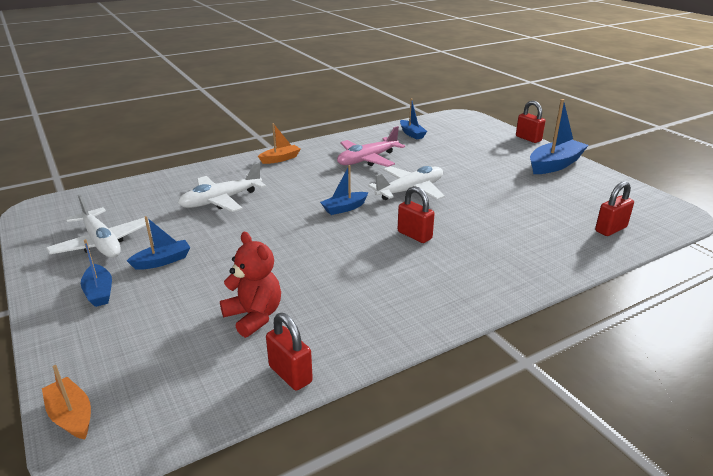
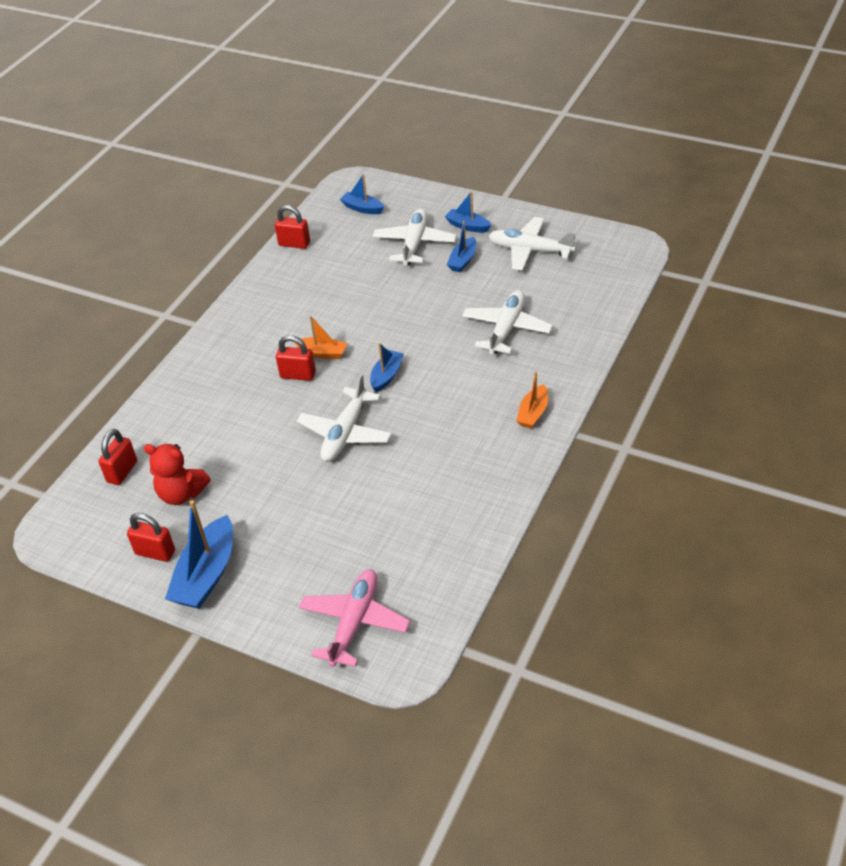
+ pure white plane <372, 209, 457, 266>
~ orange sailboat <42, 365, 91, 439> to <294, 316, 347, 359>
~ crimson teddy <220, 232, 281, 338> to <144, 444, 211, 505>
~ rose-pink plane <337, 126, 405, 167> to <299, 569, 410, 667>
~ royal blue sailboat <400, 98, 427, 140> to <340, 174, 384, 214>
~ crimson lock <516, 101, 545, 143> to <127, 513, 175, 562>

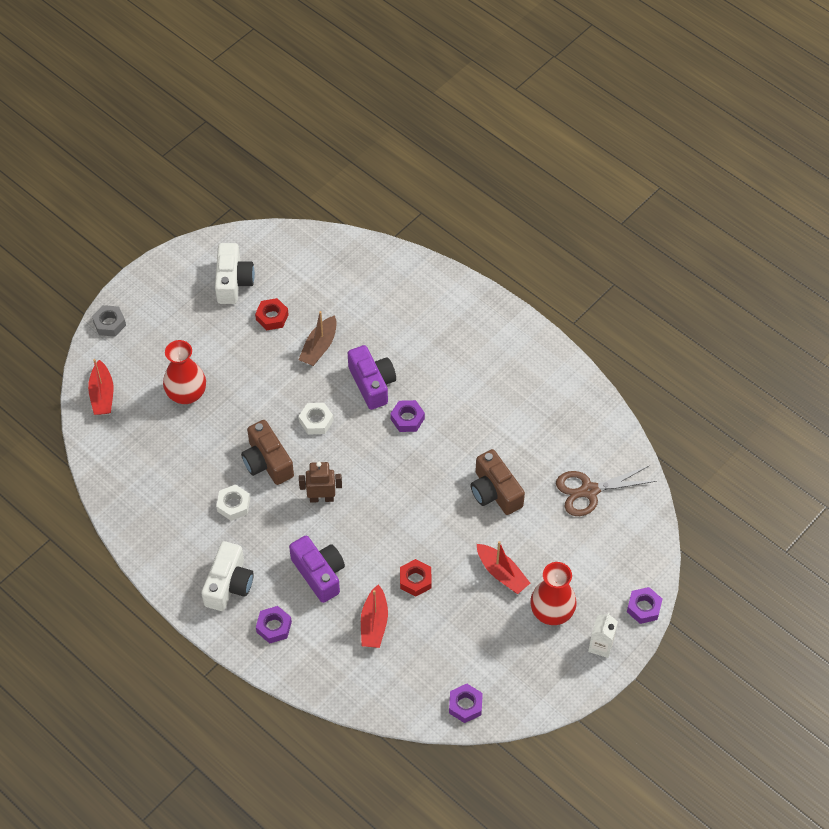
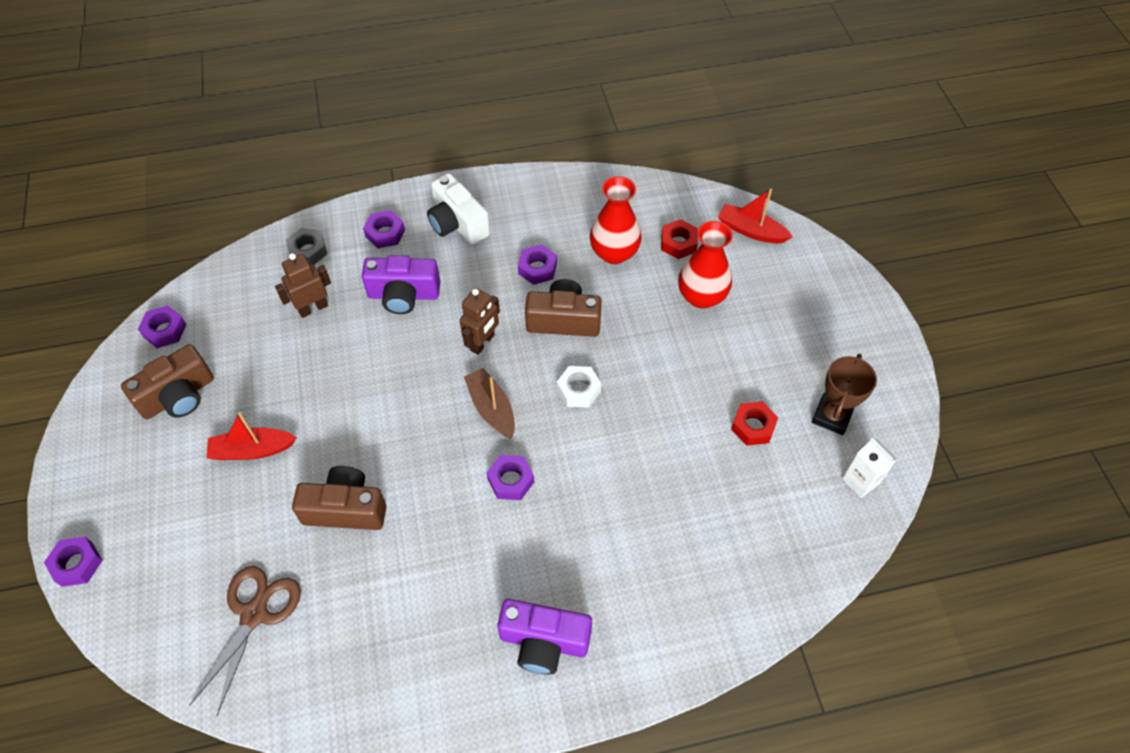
+ brown compact camera <121, 344, 214, 419>
~ grey nut <92, 305, 126, 337> to <286, 228, 327, 265>
~ brown sailboat <299, 311, 337, 366> to <464, 368, 515, 438>
~ violet compact camera <348, 345, 396, 410> to <497, 599, 592, 675>
~ crimson nut <400, 559, 432, 597> to <661, 219, 698, 259>
~ crimson vase <530, 562, 577, 625> to <590, 176, 642, 264>
~ pure white milk carton <588, 612, 618, 658> to <842, 438, 897, 498>
~ pure white compact camera <215, 243, 255, 304> to brown trophy <812, 354, 877, 435>
~ crimson sailboat <361, 584, 388, 648> to brown robot figure <275, 253, 331, 318>
~ pure white nut <216, 484, 250, 521> to violet nut <518, 244, 557, 285>

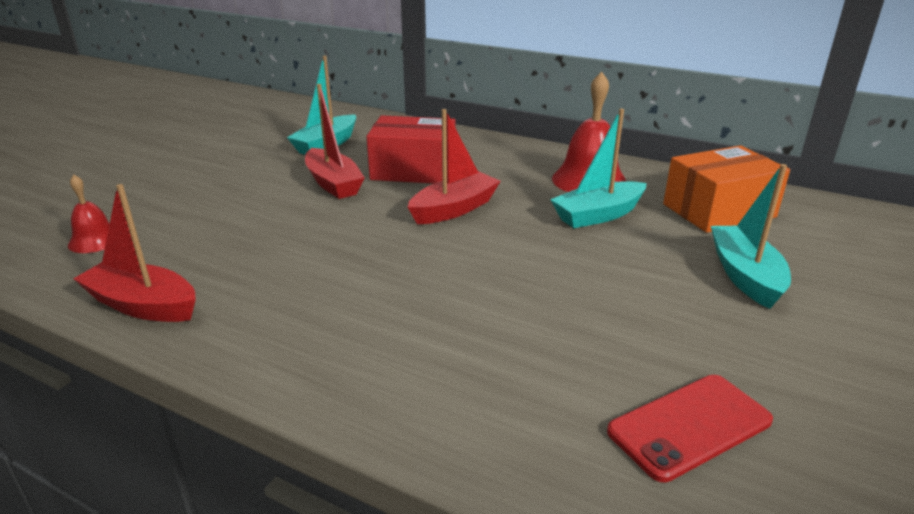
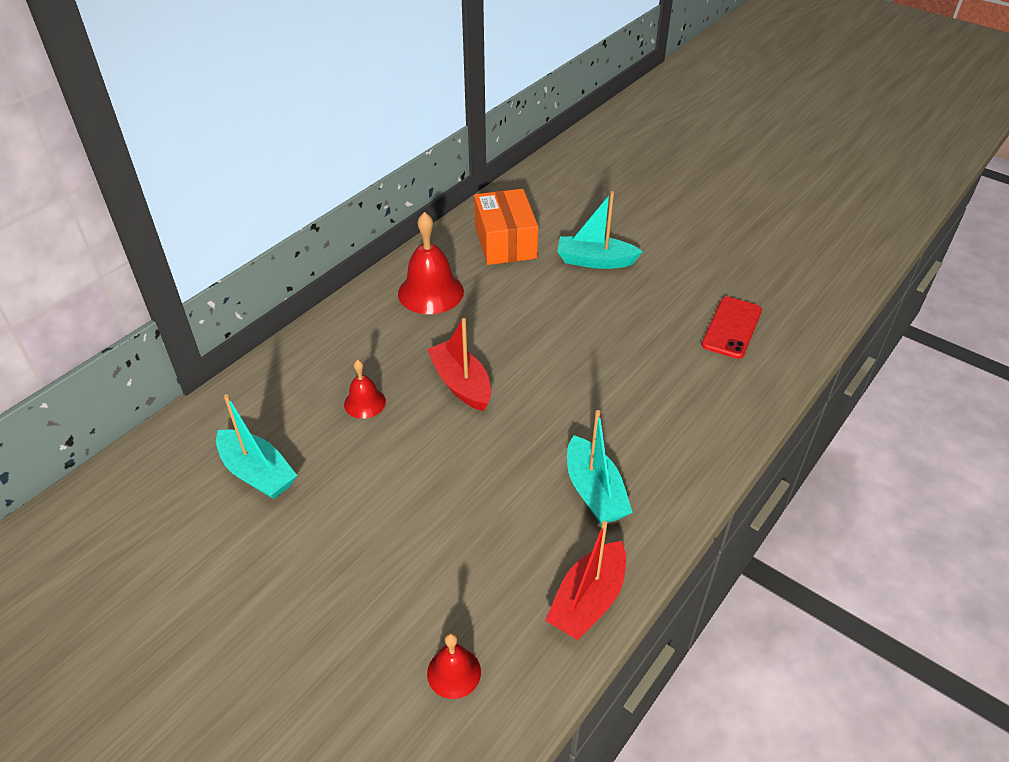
- crimson sailboat <305, 84, 365, 199>
~ turquoise sailboat <550, 109, 646, 228> to <567, 410, 633, 525>
~ crimson parcel <366, 115, 455, 184> to crimson school bell <344, 359, 386, 419>
~ crimson phone <607, 375, 773, 483> = <702, 297, 762, 359> 45 degrees clockwise

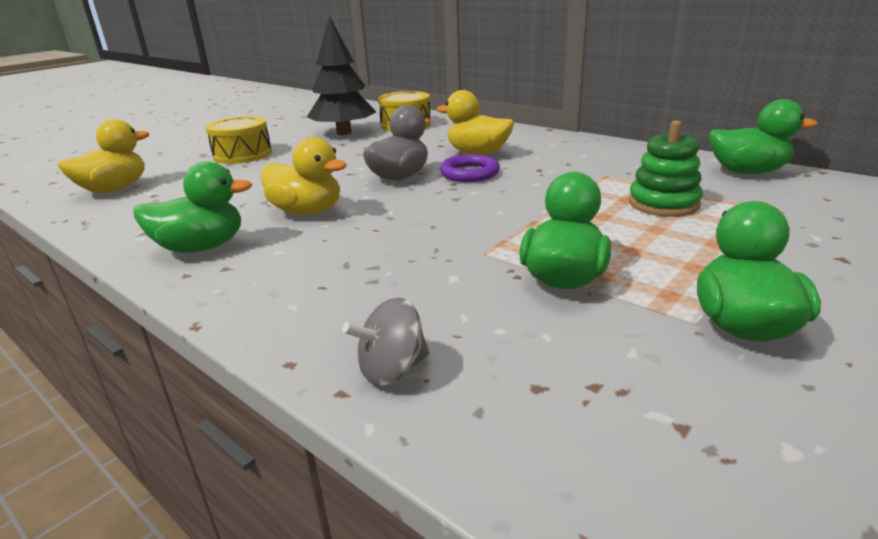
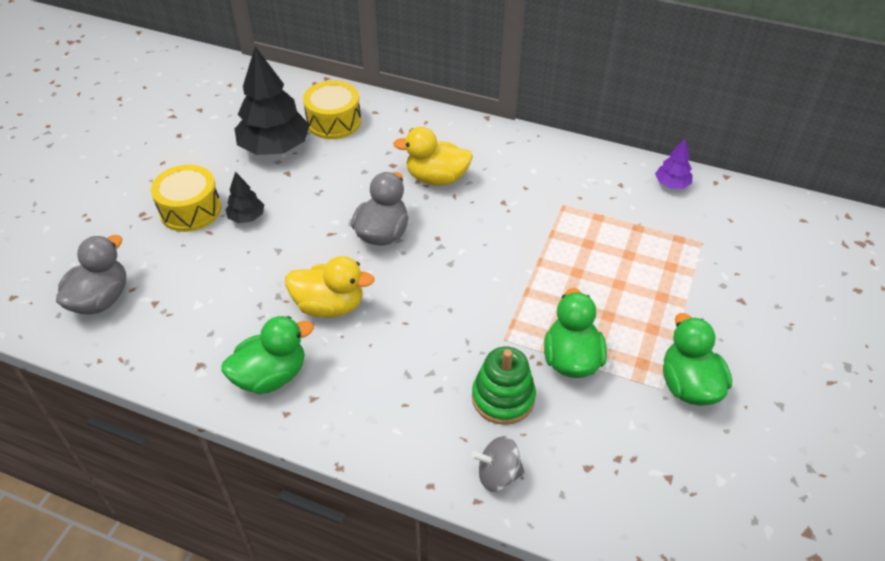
- violet torus <440, 154, 500, 182>
+ black fir tree <225, 172, 264, 223>
~ green stacking rings <629, 120, 703, 217> to <472, 347, 536, 425>
~ green rubber duck <709, 99, 818, 174> to violet fir tree <655, 139, 693, 189>
~ bright yellow rubber duck <58, 119, 149, 193> to grey rubber duck <56, 235, 126, 315>
~ grey spinning top <342, 298, 430, 386> = <472, 436, 525, 492> 45 degrees clockwise

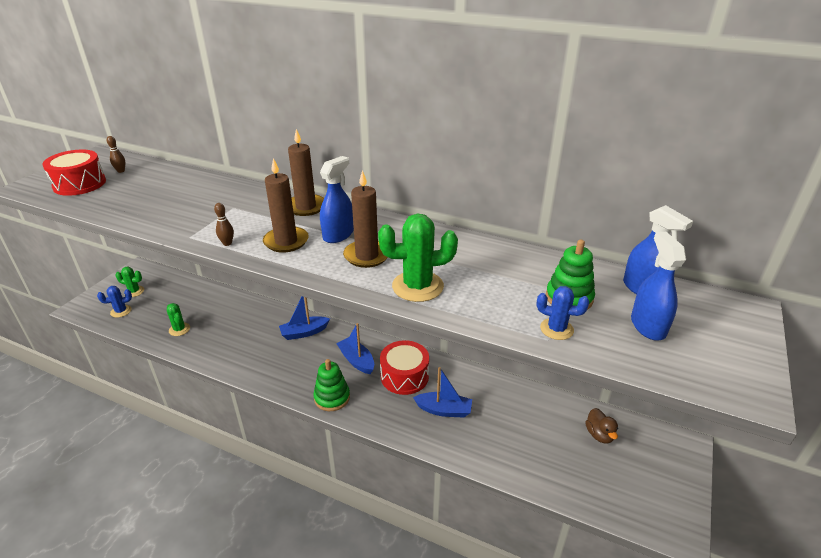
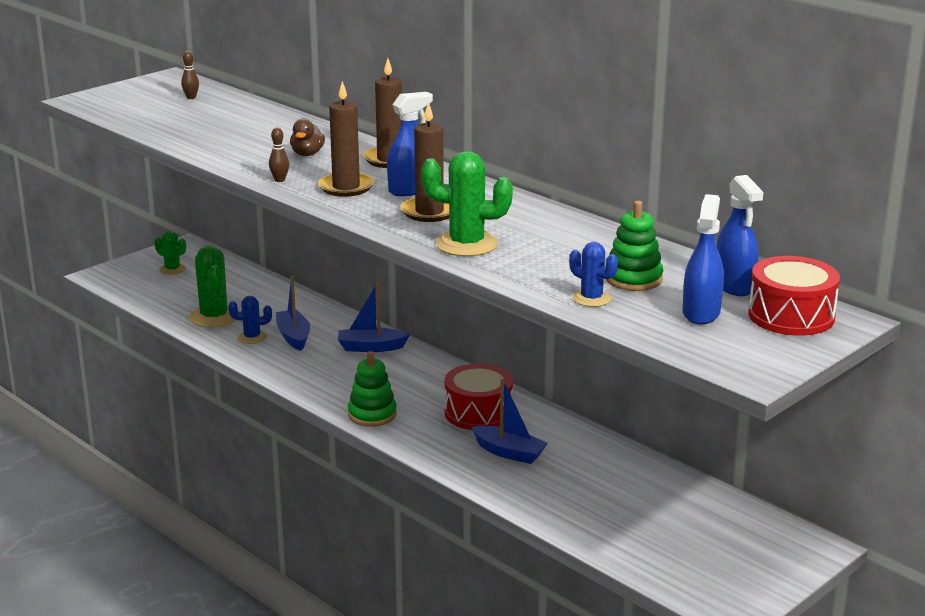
~ crimson toy drum <42, 150, 106, 196> to <748, 256, 840, 336>
~ royal blue cactus <97, 286, 132, 318> to <229, 296, 272, 344>
~ royal blue sailboat <336, 323, 374, 374> to <276, 276, 310, 351>
~ brown rubber duck <585, 408, 618, 443> to <290, 119, 325, 156>
~ green cactus <167, 303, 190, 336> = <189, 246, 236, 328> x1.73

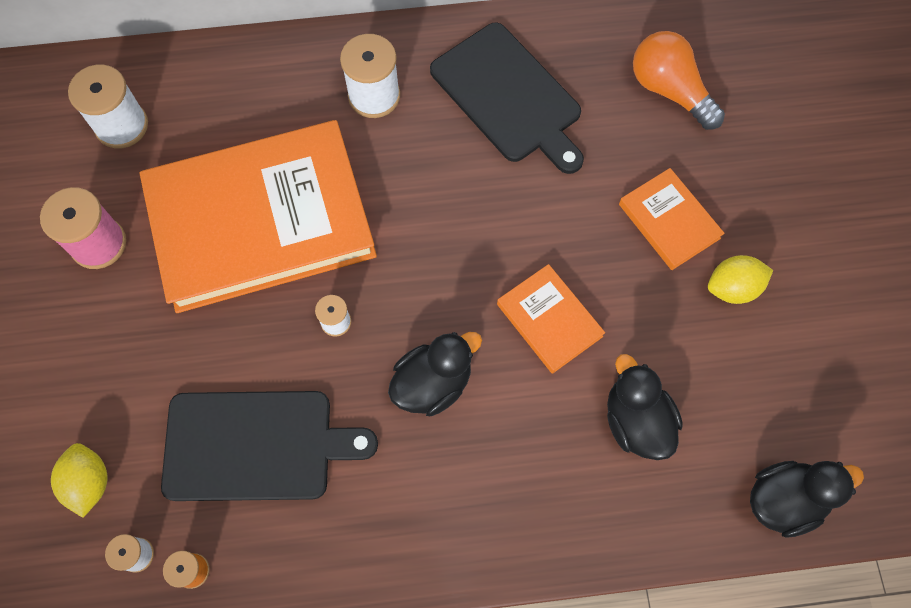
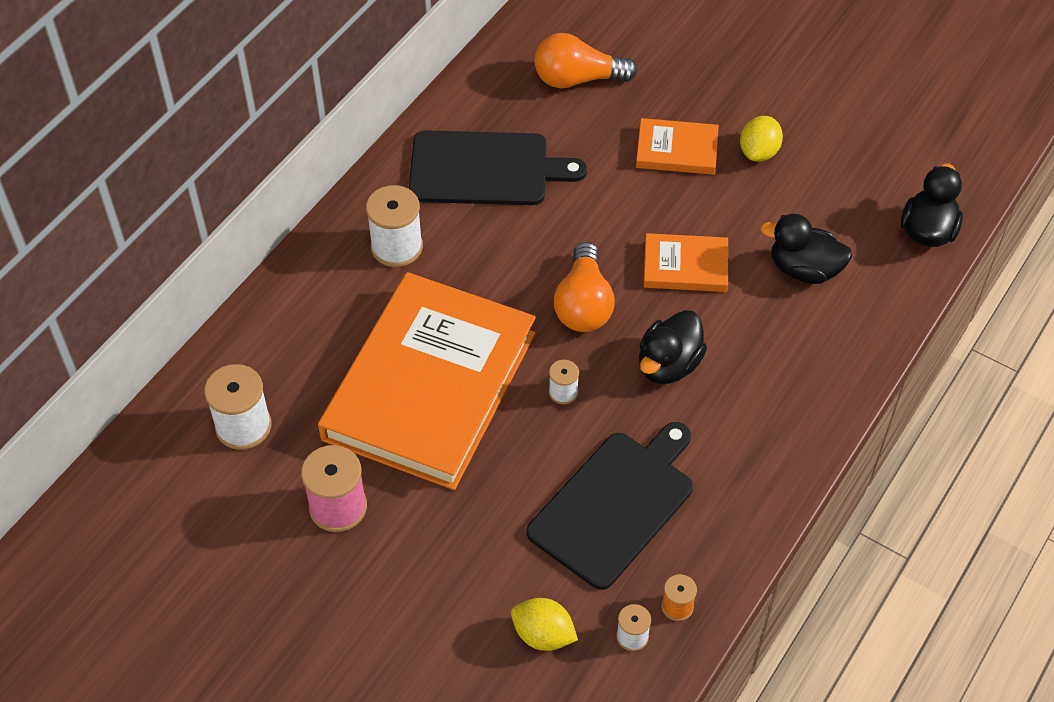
+ orange lightbulb <554, 242, 615, 332>
~ black rubber duck <388, 332, 482, 416> = <639, 310, 707, 384> 150 degrees counterclockwise

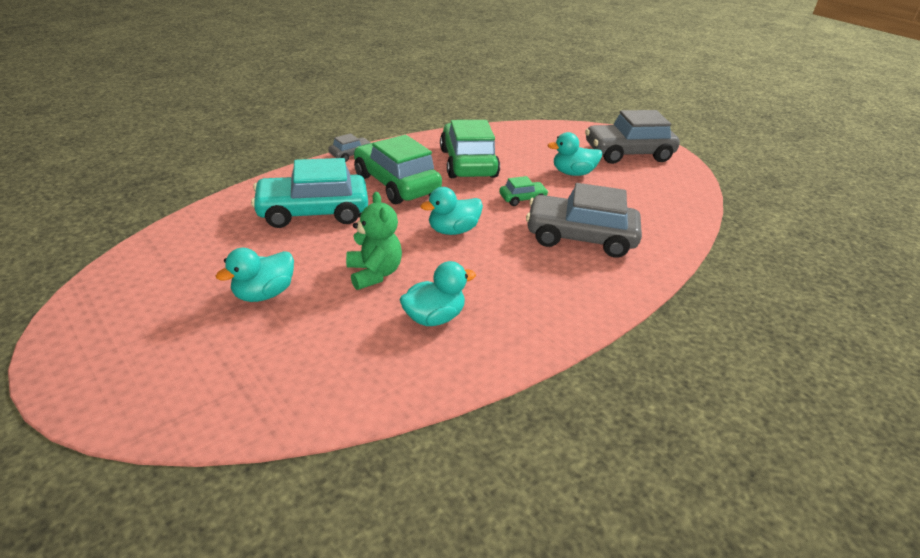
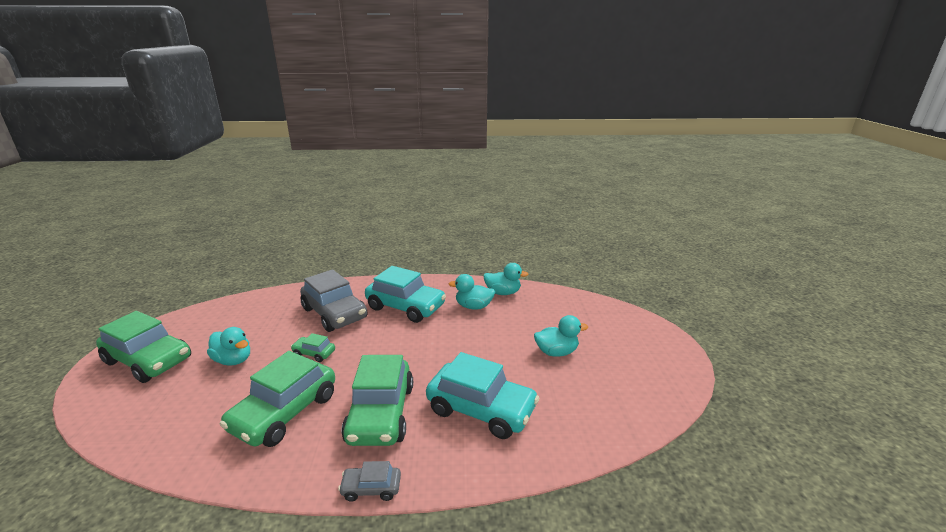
- green teddy <346, 192, 402, 290>
+ turquoise automobile <365, 266, 446, 323>
~ turquoise rubber duck <420, 187, 483, 235> to <483, 263, 529, 295>
~ grey automobile <585, 110, 680, 164> to green automobile <96, 311, 191, 383>

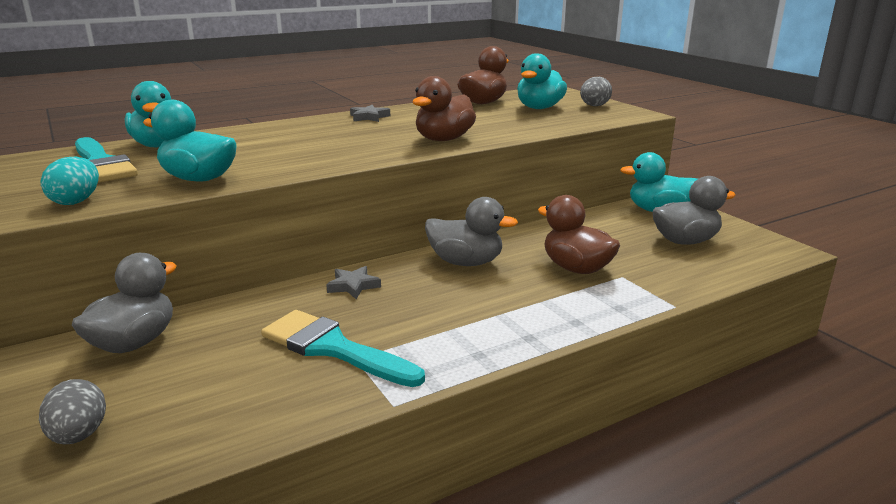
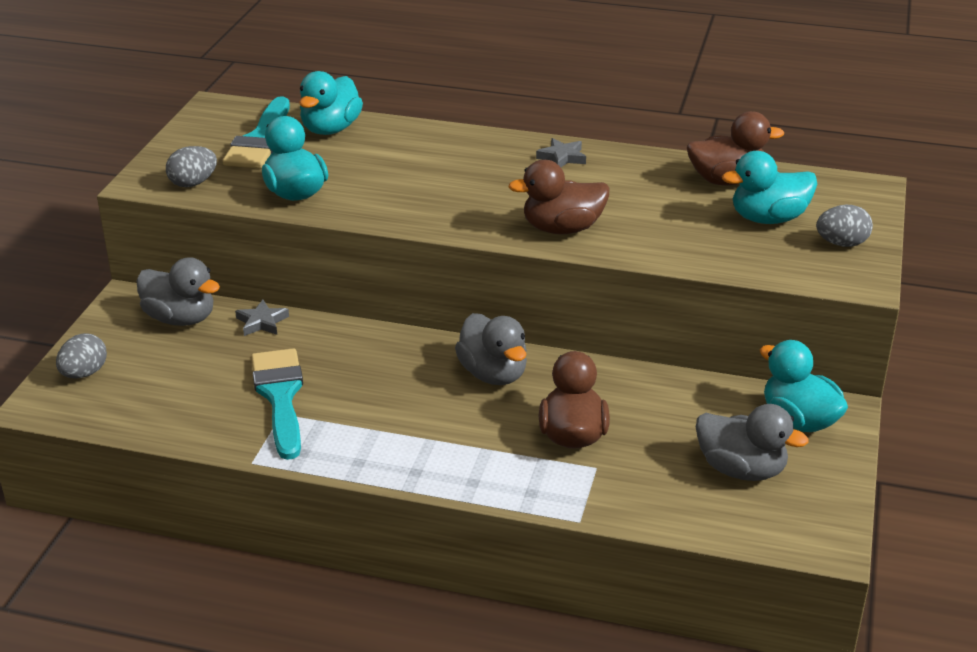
~ grey five-pointed star <326, 266, 381, 299> to <235, 300, 289, 336>
~ turquoise egg <40, 157, 99, 205> to grey egg <166, 146, 217, 187>
~ grey rubber duck <72, 253, 177, 353> = <137, 257, 220, 326> 45 degrees clockwise

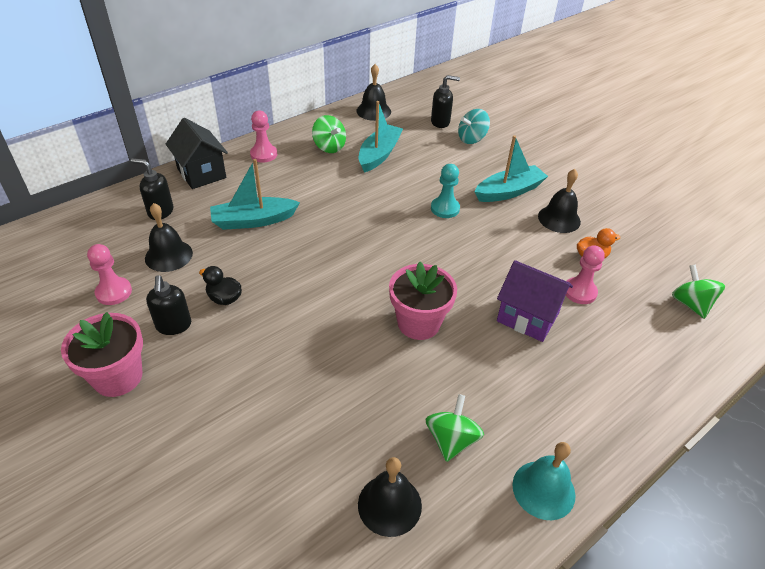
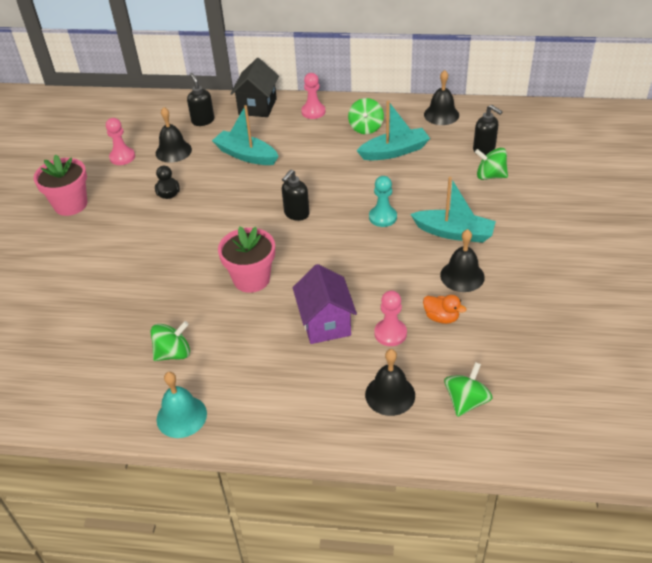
~ black soap pump <146, 275, 191, 335> to <282, 169, 310, 221>
~ black school bell <358, 457, 422, 537> to <365, 349, 415, 416>
~ turquoise spinning top <458, 109, 490, 144> to green spinning top <475, 148, 508, 180>

